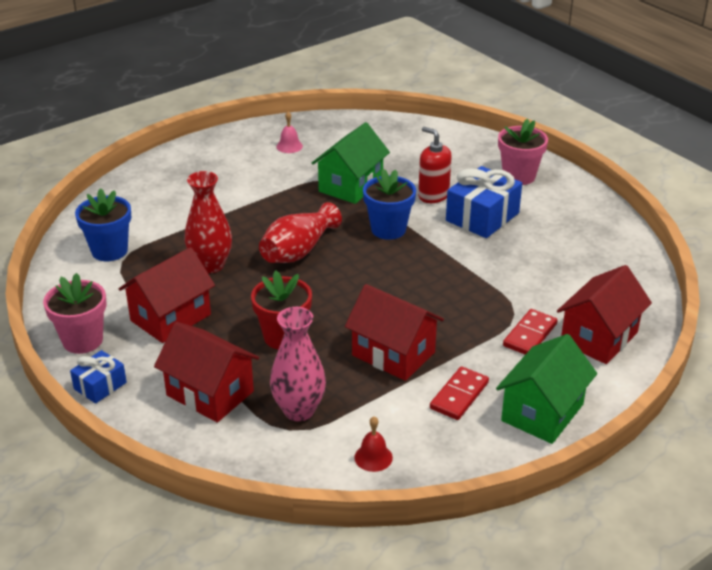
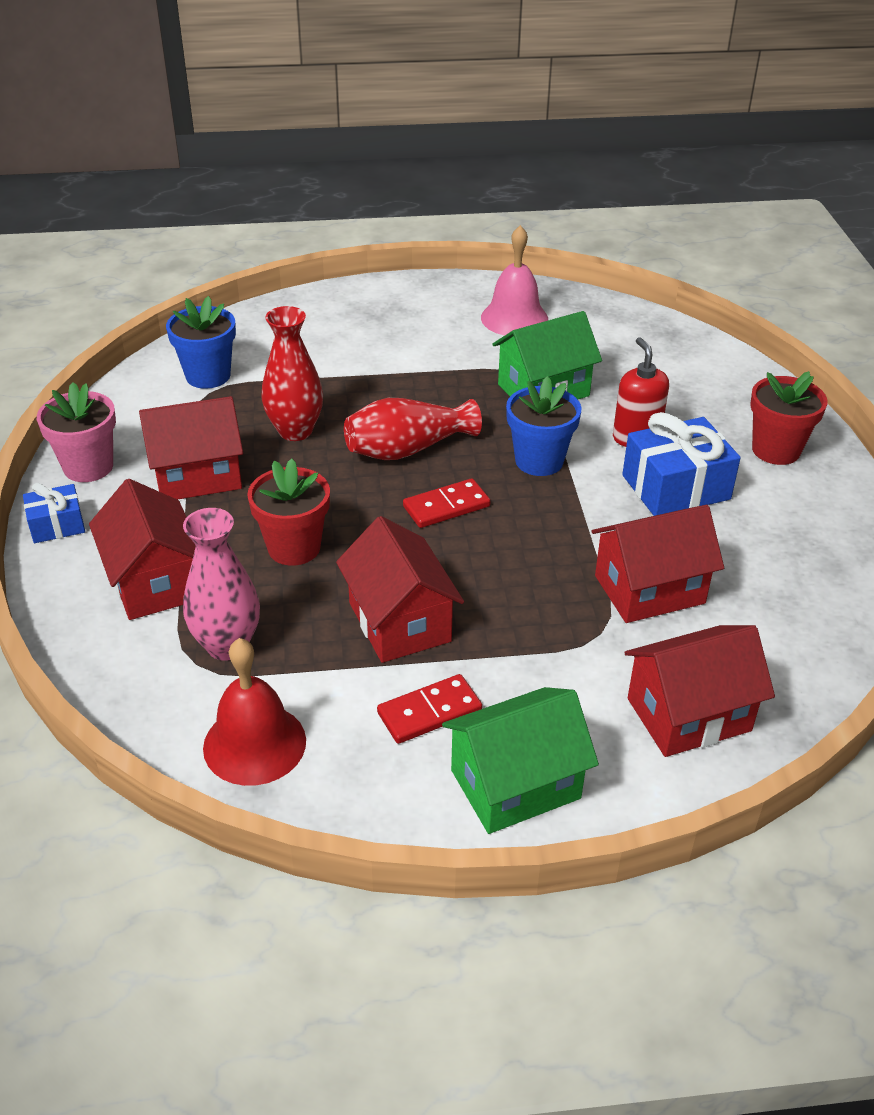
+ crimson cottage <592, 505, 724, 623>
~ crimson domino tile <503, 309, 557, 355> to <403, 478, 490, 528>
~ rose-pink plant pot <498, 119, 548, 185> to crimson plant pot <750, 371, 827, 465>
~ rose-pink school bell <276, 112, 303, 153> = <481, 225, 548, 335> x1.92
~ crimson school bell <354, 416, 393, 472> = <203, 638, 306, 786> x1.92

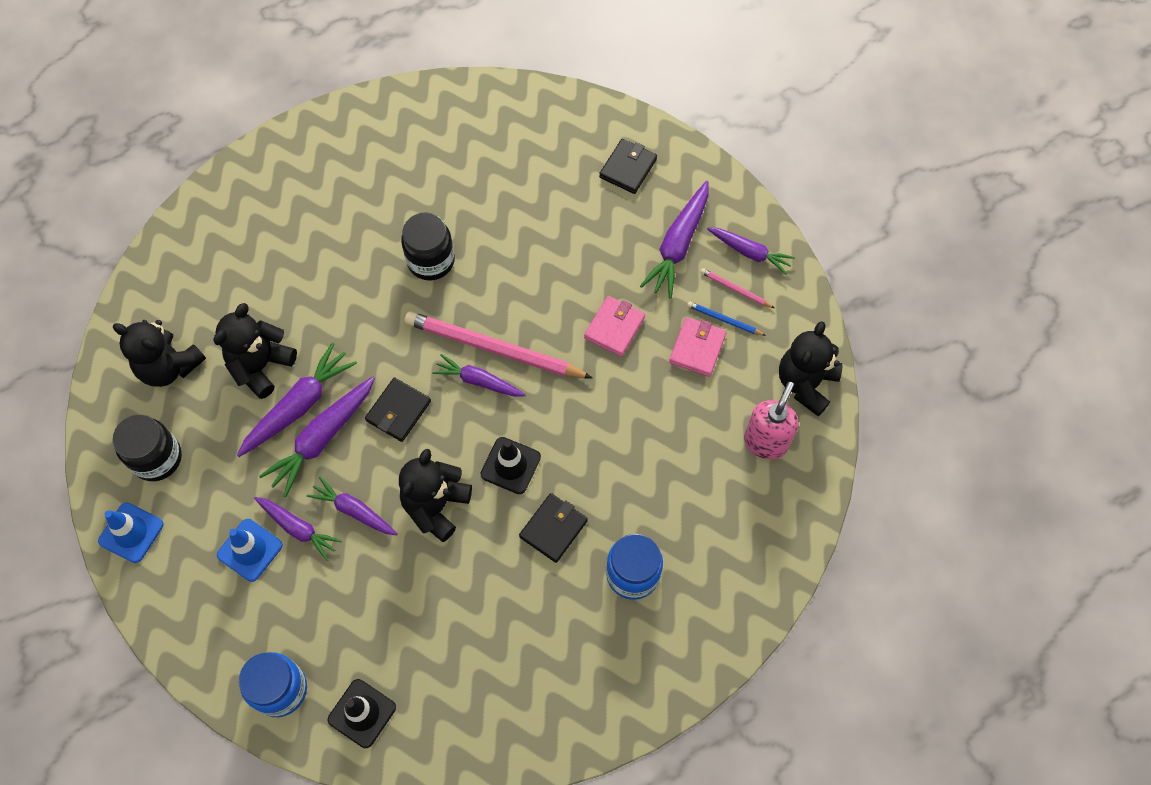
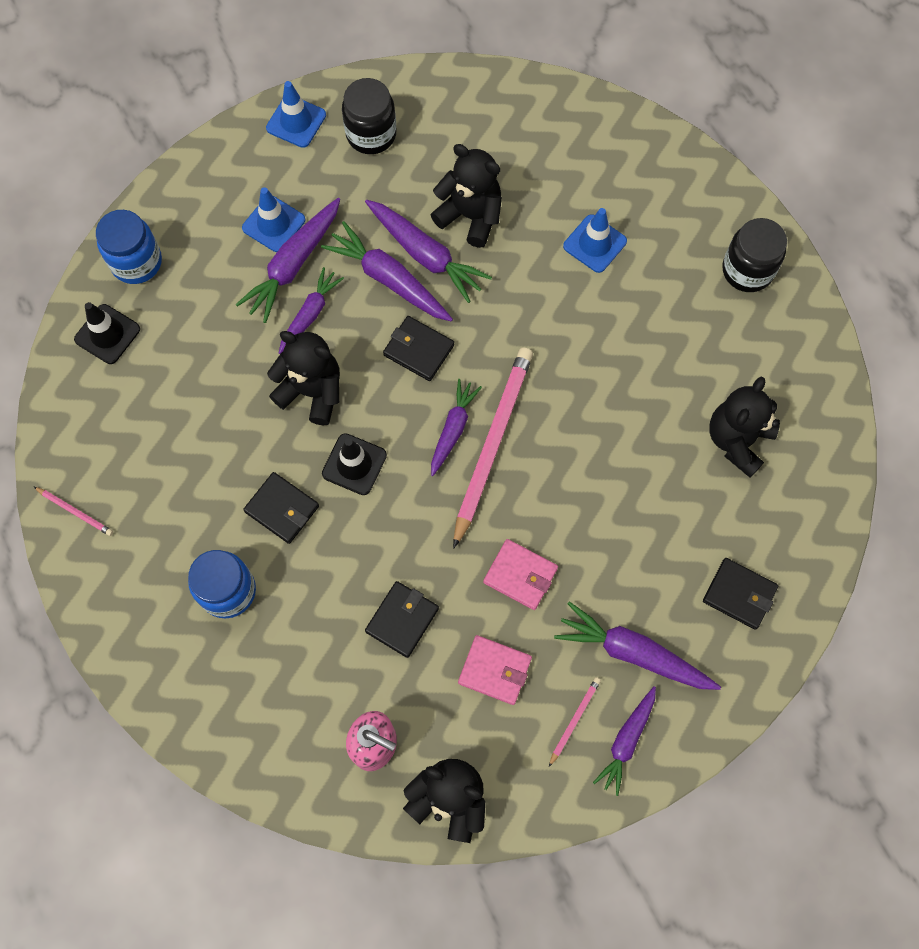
- royal blue pencil <687, 301, 766, 336>
+ rose-pink pencil <34, 487, 113, 536>
+ black wallet <365, 581, 439, 658>
+ royal blue road cone <563, 208, 627, 273>
~ black teddy <113, 320, 206, 387> to <709, 377, 780, 477>
~ black preserve jar <401, 212, 455, 280> to <722, 218, 787, 292>
~ violet root vegetable <254, 497, 342, 561> = <235, 198, 340, 323> x1.51

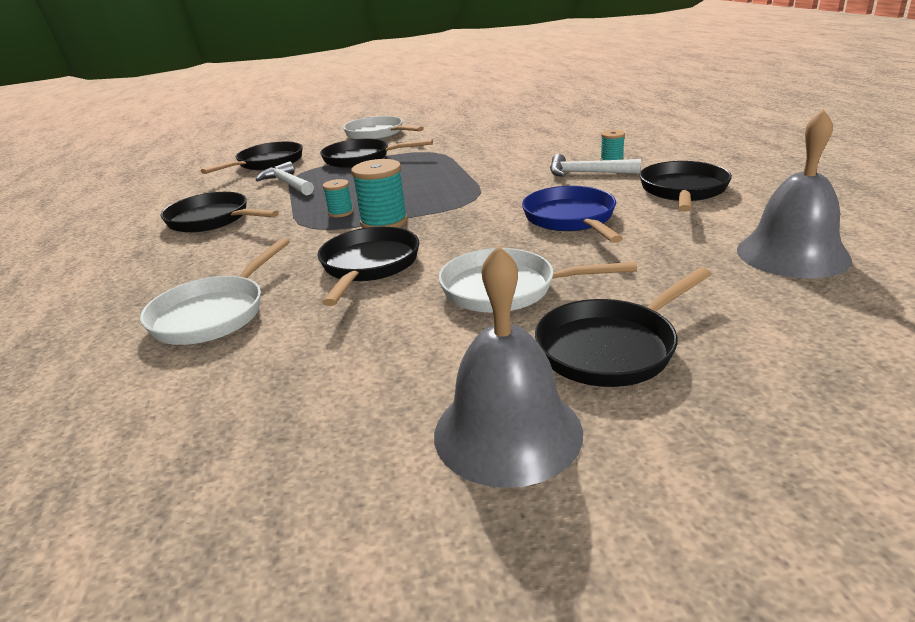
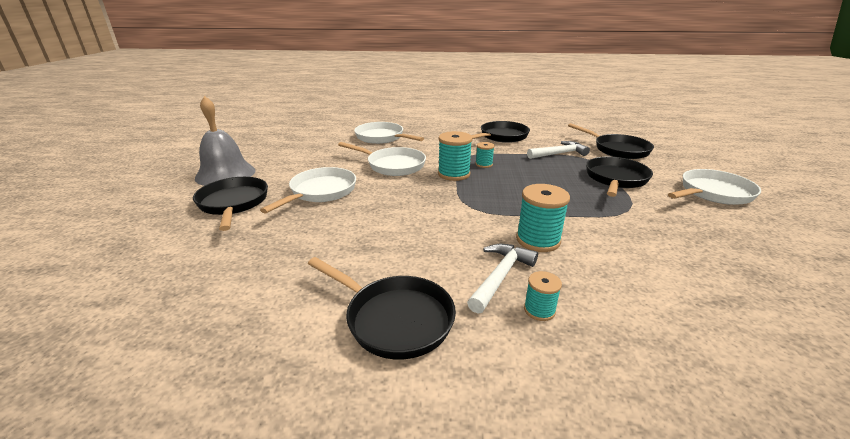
- royal blue skillet <522, 186, 623, 243>
- grey school bell <737, 109, 852, 278>
+ turquoise spool <516, 184, 570, 252>
~ black skillet <317, 227, 419, 306> to pure white skillet <338, 142, 426, 176>

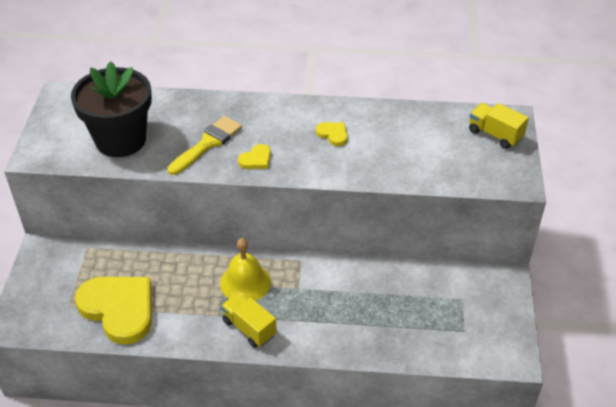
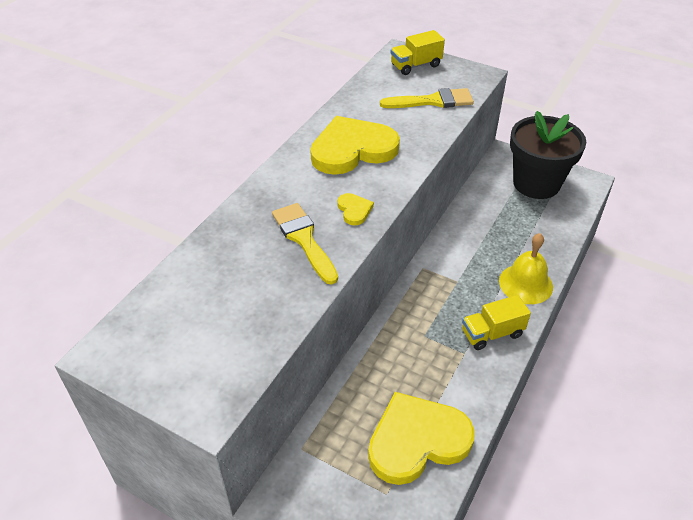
+ bright yellow paint brush <380, 88, 474, 108>
~ black plant pot <71, 61, 152, 157> to <510, 111, 586, 199>
~ bright yellow school bell <220, 238, 271, 301> to <499, 233, 553, 304>
~ bright yellow heart <316, 122, 348, 146> = <310, 116, 400, 175> x2.37

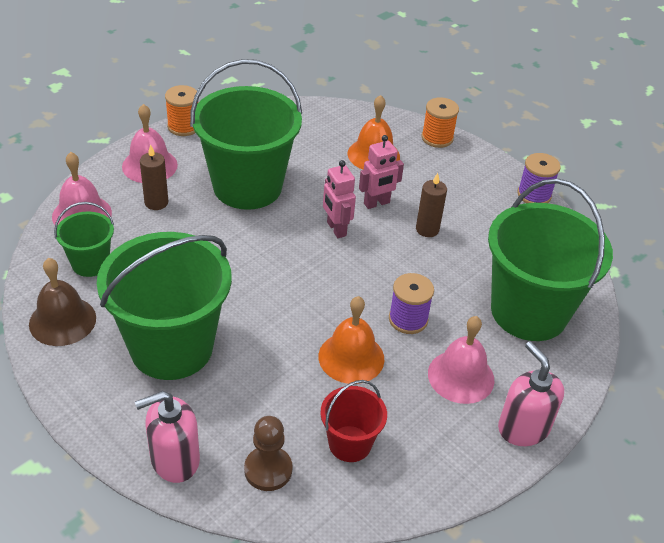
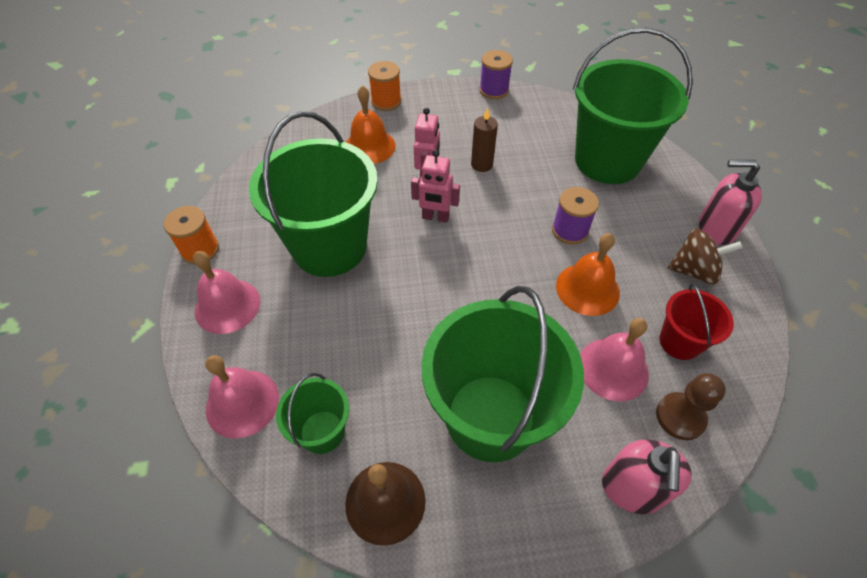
- brown wax candle <140, 144, 168, 210>
+ brown spinning top <668, 229, 743, 284>
~ rose-pink school bell <428, 316, 494, 404> to <580, 318, 649, 401>

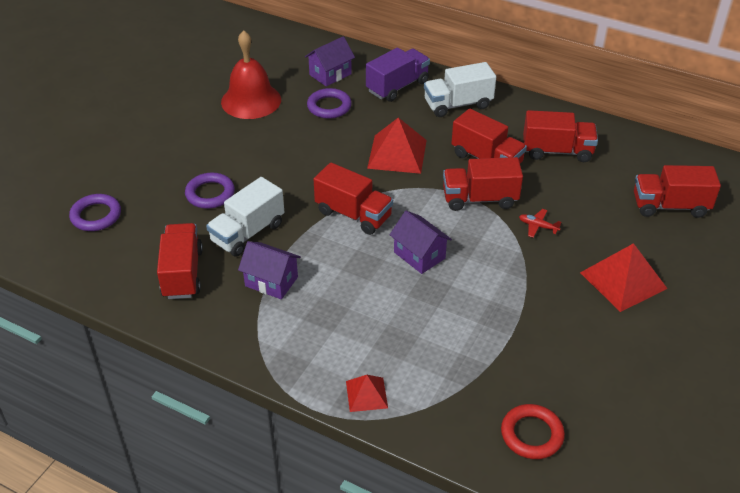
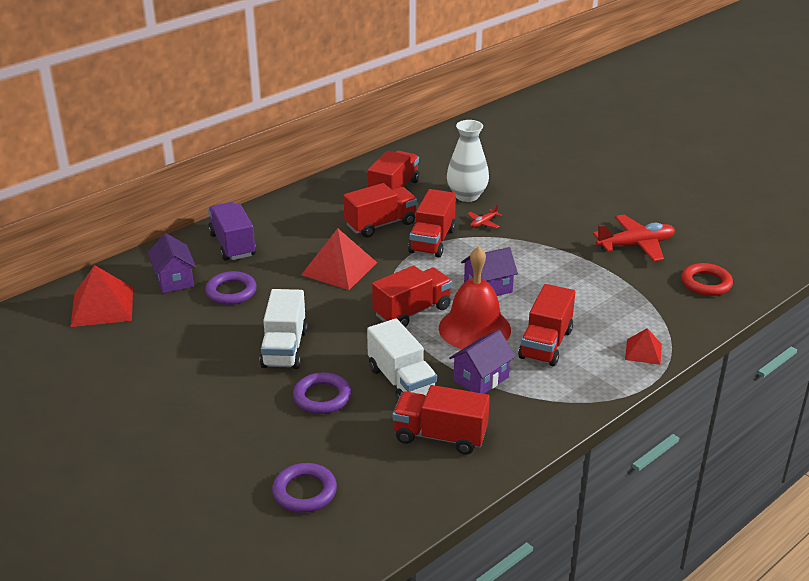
+ pure white vase <447, 120, 489, 202>
+ crimson plane <593, 215, 675, 262>
~ crimson school bell <221, 30, 281, 119> to <439, 246, 511, 349>
~ pure white lorry <424, 62, 496, 117> to <260, 289, 308, 369>
~ crimson pyramid <580, 243, 668, 312> to <71, 265, 133, 327>
~ crimson lorry <634, 165, 721, 218> to <518, 284, 575, 366>

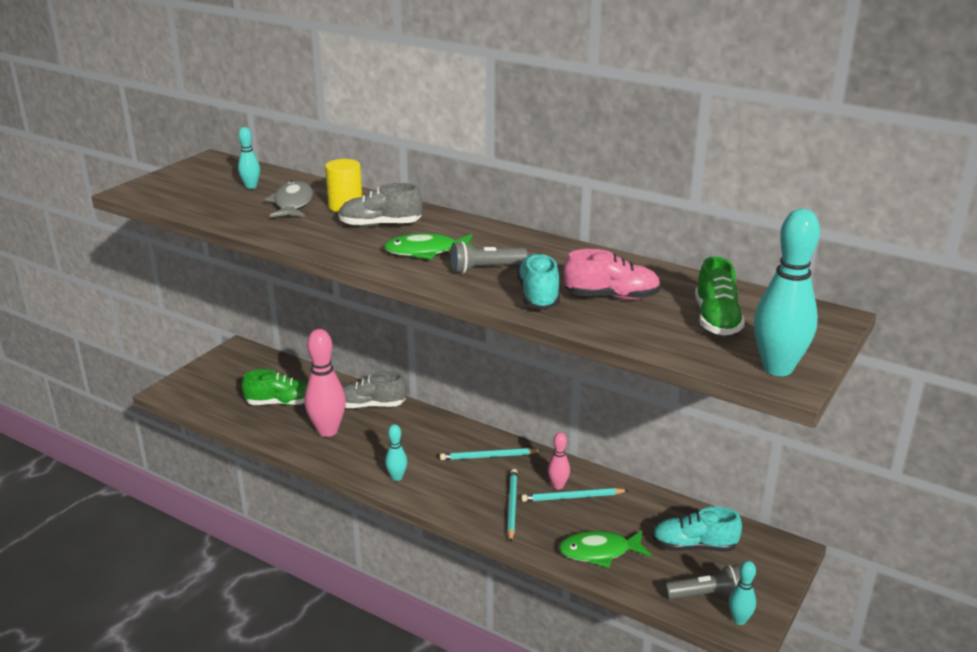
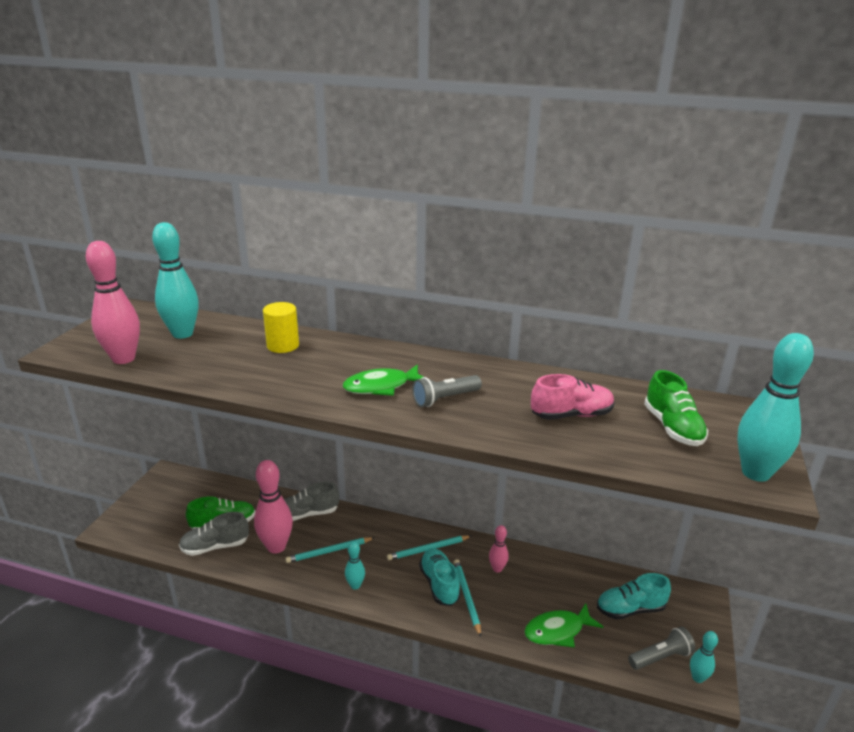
- grey toy fish <265, 181, 313, 217>
+ rose-pink bowling pin <86, 241, 140, 364>
~ grey lace-up shoe <338, 183, 423, 227> to <179, 512, 249, 556>
~ turquoise lace-up shoe <517, 253, 560, 309> to <419, 548, 461, 606>
~ turquoise pencil <521, 488, 629, 502> to <285, 537, 374, 563>
~ turquoise bowling pin <238, 127, 260, 189> = <152, 222, 199, 339> x1.95

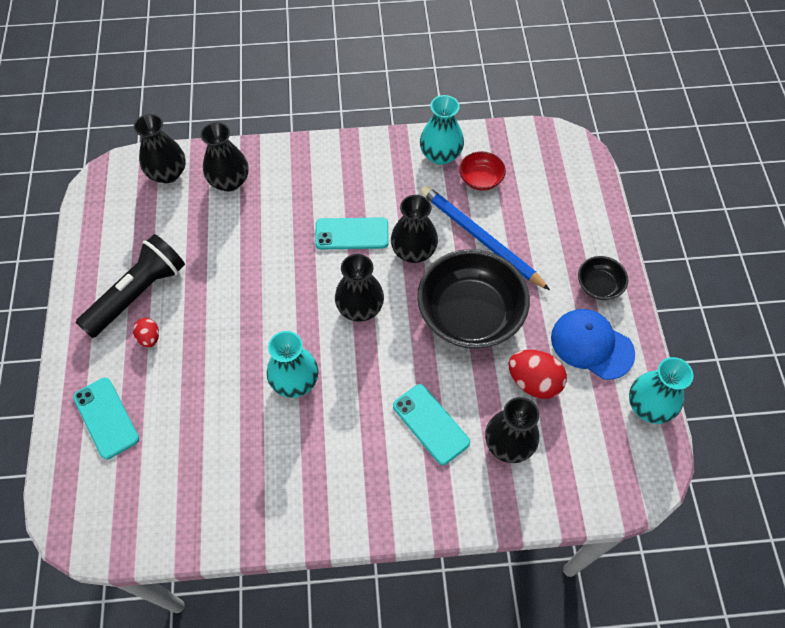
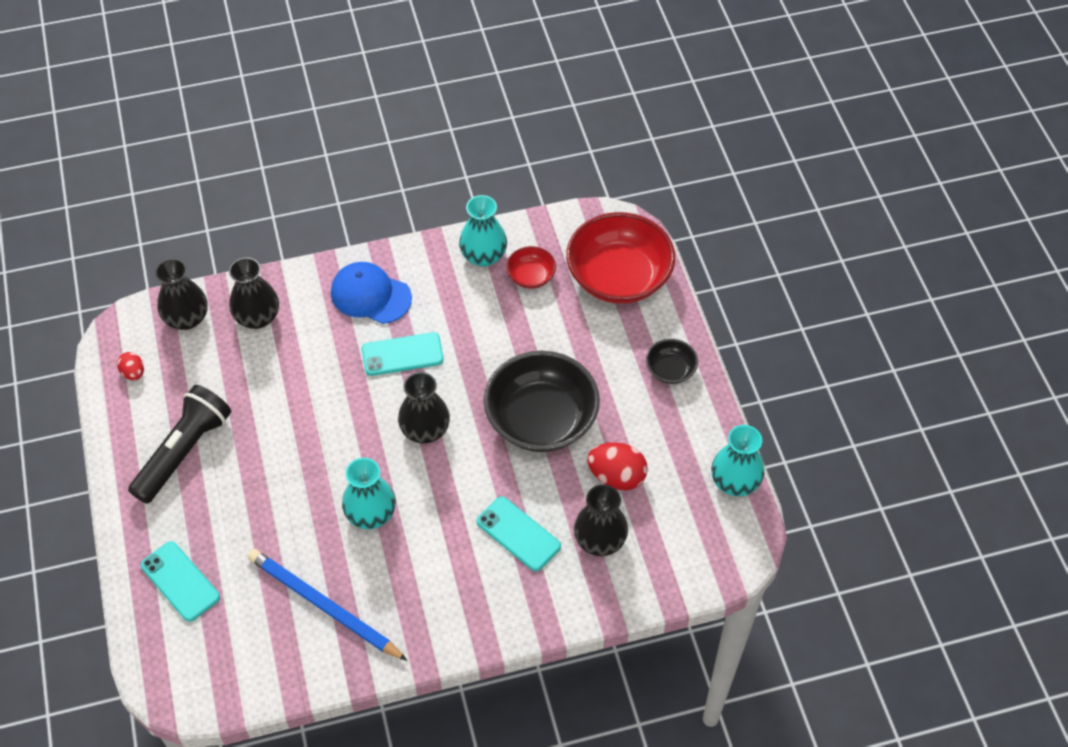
- black vase <391, 195, 438, 263>
+ crimson serving bowl <566, 212, 675, 304>
~ crimson egg <133, 318, 159, 348> to <117, 352, 144, 380>
~ royal blue pencil <421, 186, 550, 290> to <248, 549, 408, 661>
~ royal blue cap <551, 309, 635, 380> to <331, 262, 412, 324>

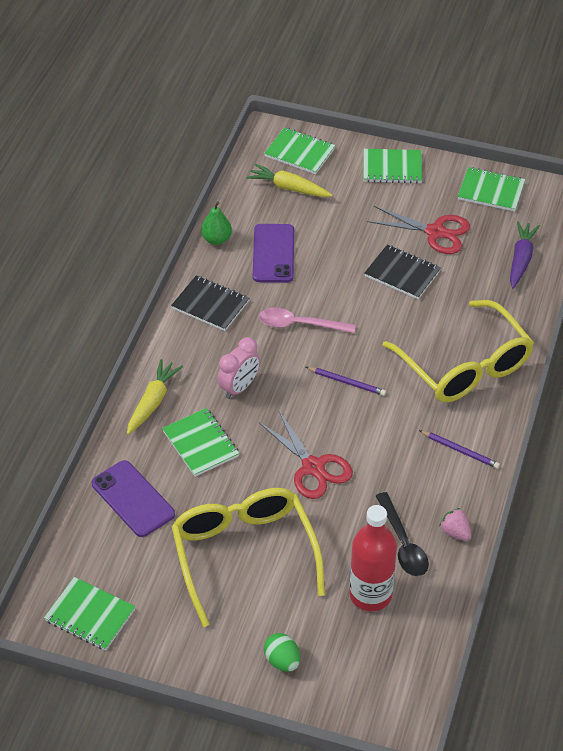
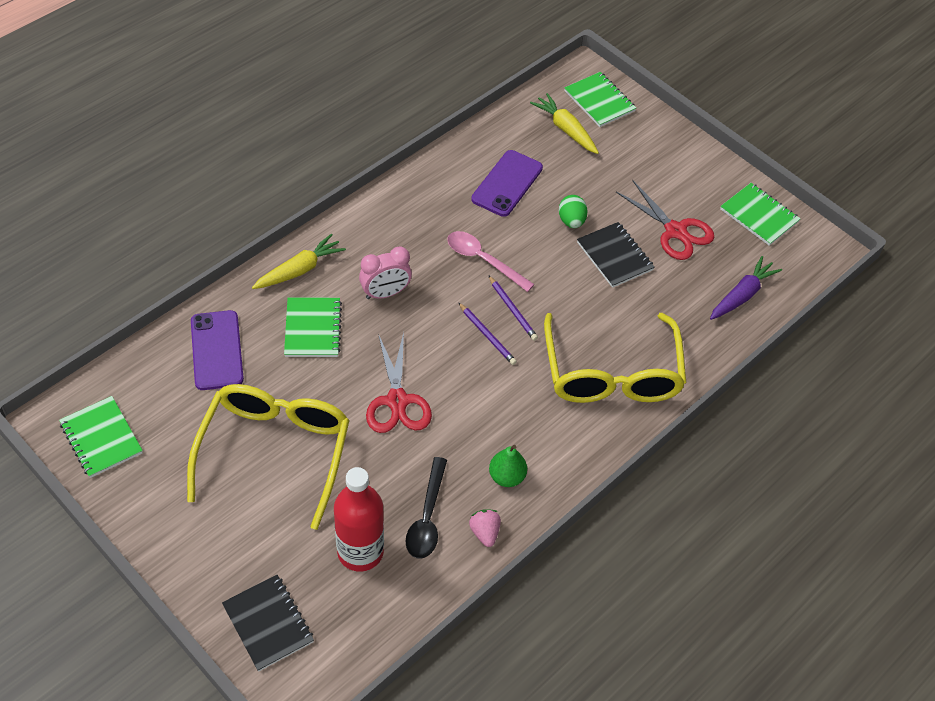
- green notepad <363, 149, 422, 183>
~ black notepad <171, 275, 249, 331> to <222, 575, 314, 672>
~ green pear fruit <201, 202, 232, 245> to <489, 445, 527, 487>
~ green egg <264, 633, 300, 672> to <559, 195, 588, 228>
~ violet pencil <419, 430, 500, 469> to <488, 275, 538, 341>

